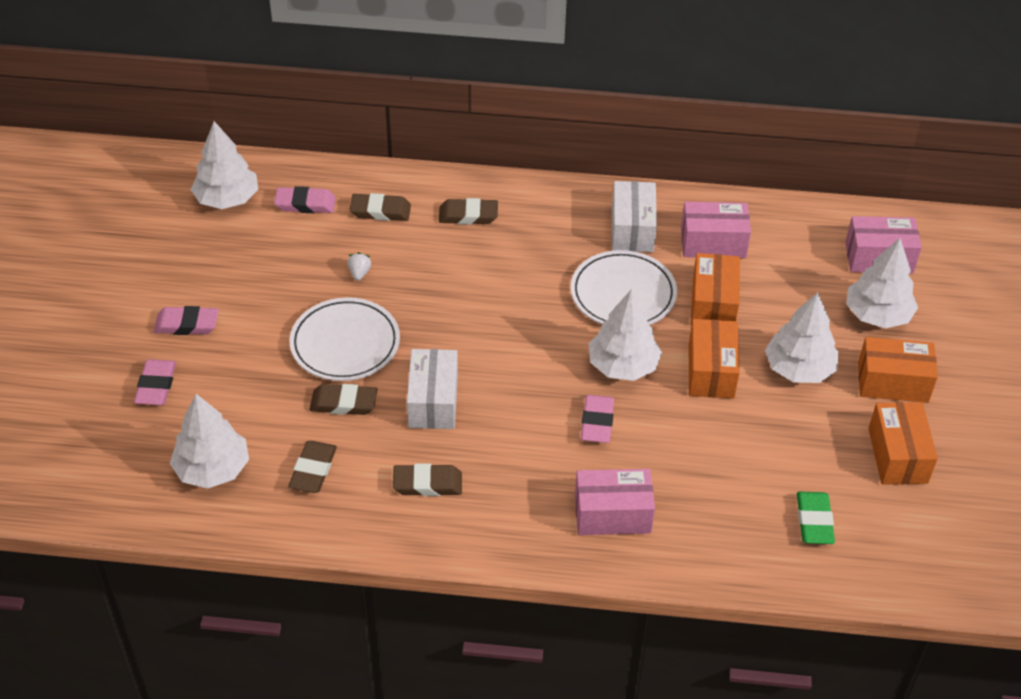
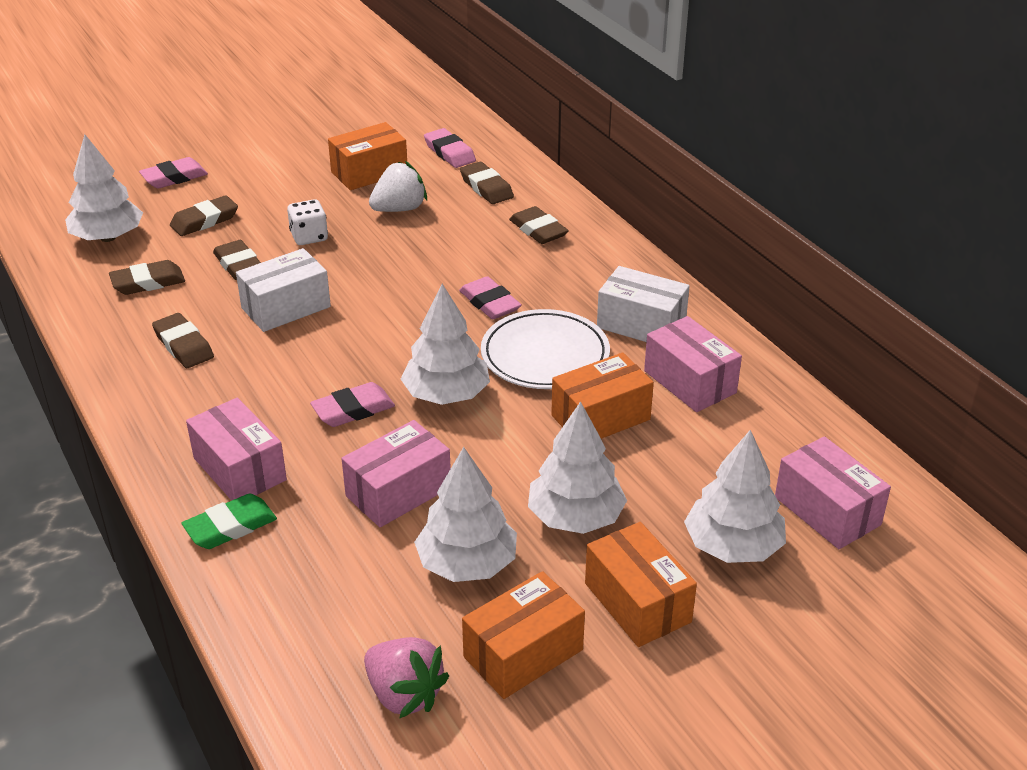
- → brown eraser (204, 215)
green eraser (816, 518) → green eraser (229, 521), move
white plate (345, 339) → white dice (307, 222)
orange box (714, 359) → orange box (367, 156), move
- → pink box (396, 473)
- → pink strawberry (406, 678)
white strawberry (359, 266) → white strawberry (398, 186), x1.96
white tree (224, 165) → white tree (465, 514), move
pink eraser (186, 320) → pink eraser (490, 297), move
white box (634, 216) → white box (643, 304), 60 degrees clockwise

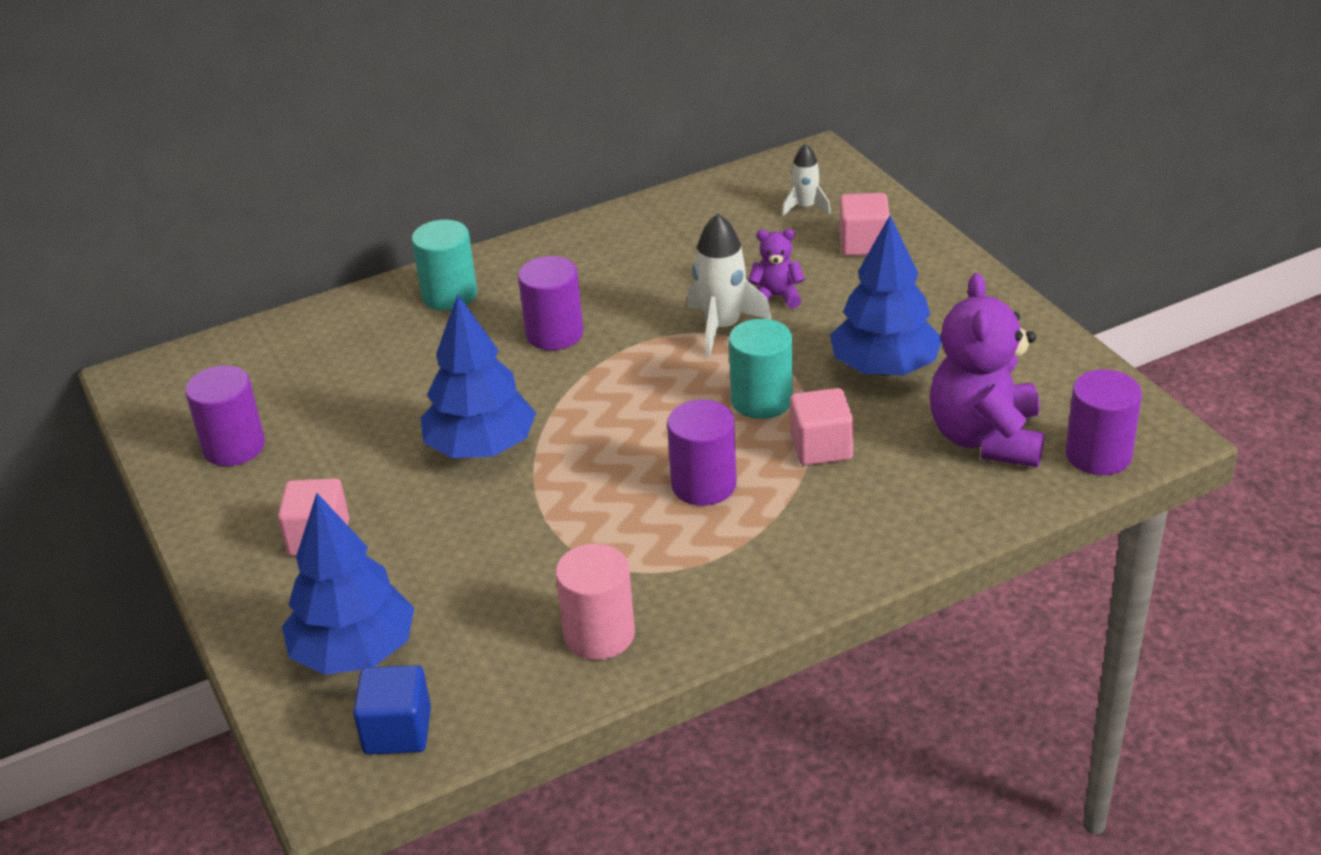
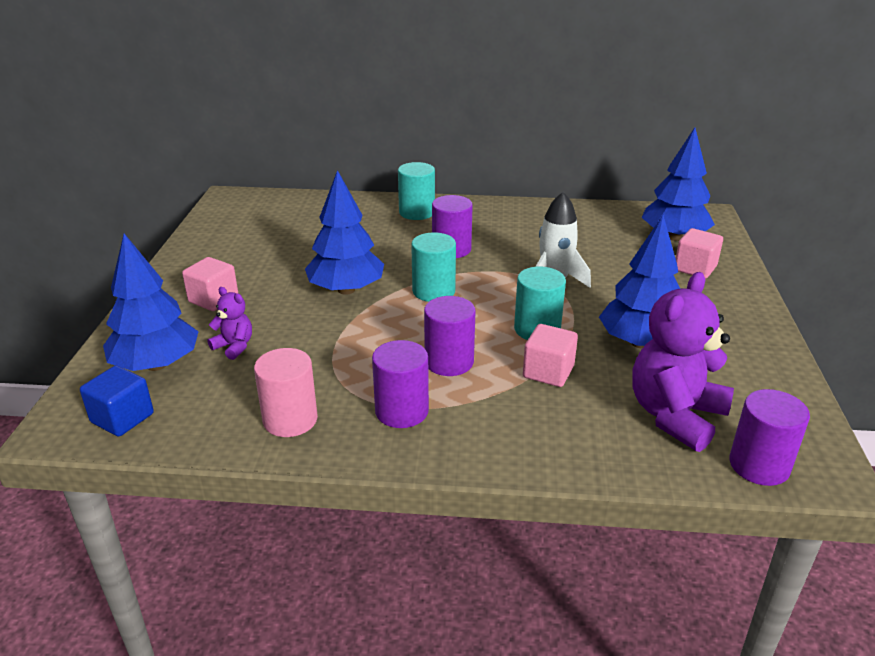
purple teddy bear (776, 268) → purple teddy bear (229, 323), move
purple cylinder (225, 415) → purple cylinder (400, 384), move
- → turquoise cylinder (433, 267)
white rocket (806, 179) → blue tree (678, 184)

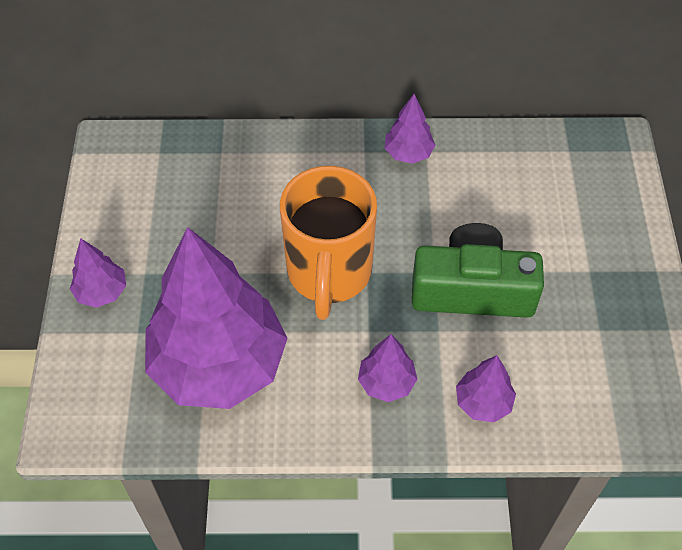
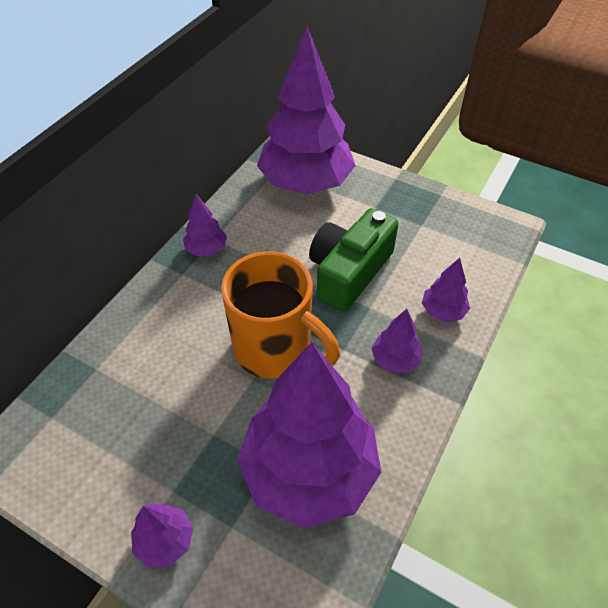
- → purple tree (306, 110)

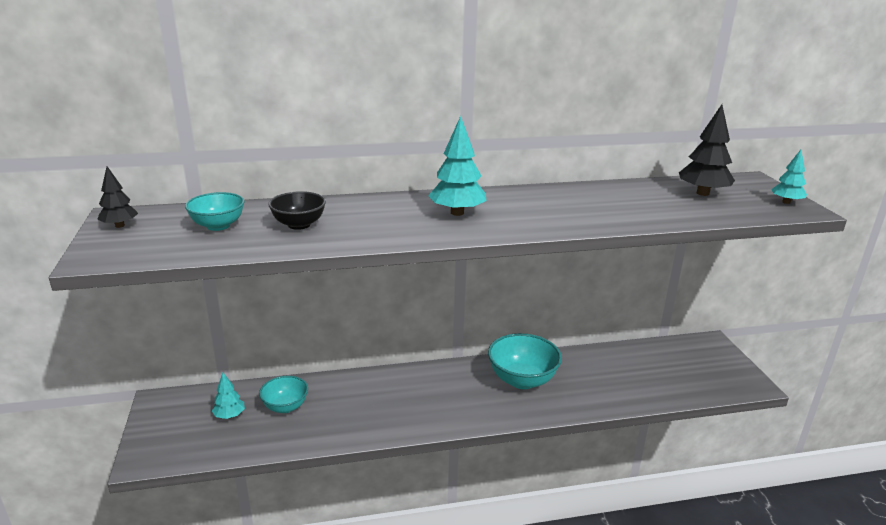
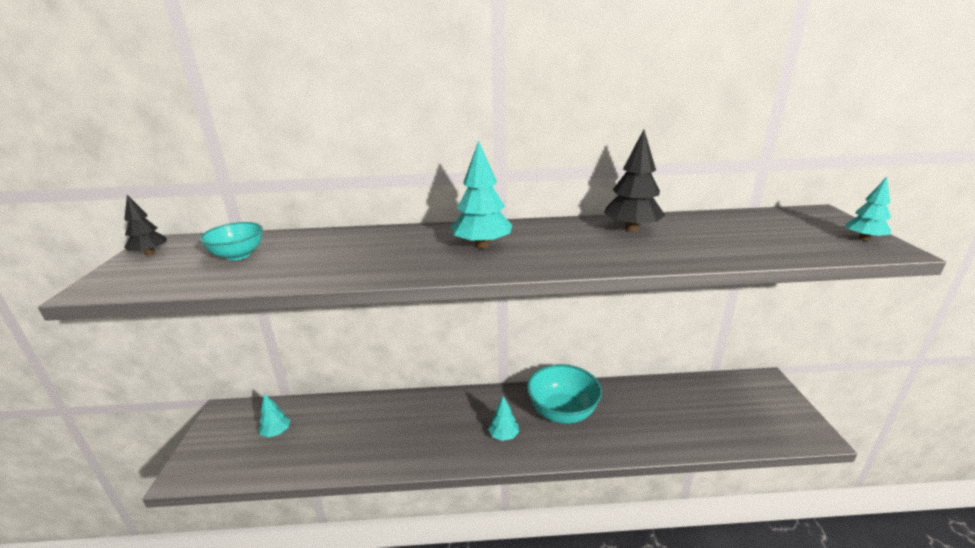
- → turquoise tree (503, 418)
black tree (707, 150) → black tree (634, 180), move
turquoise bowl (283, 394) → -
black bowl (297, 210) → -

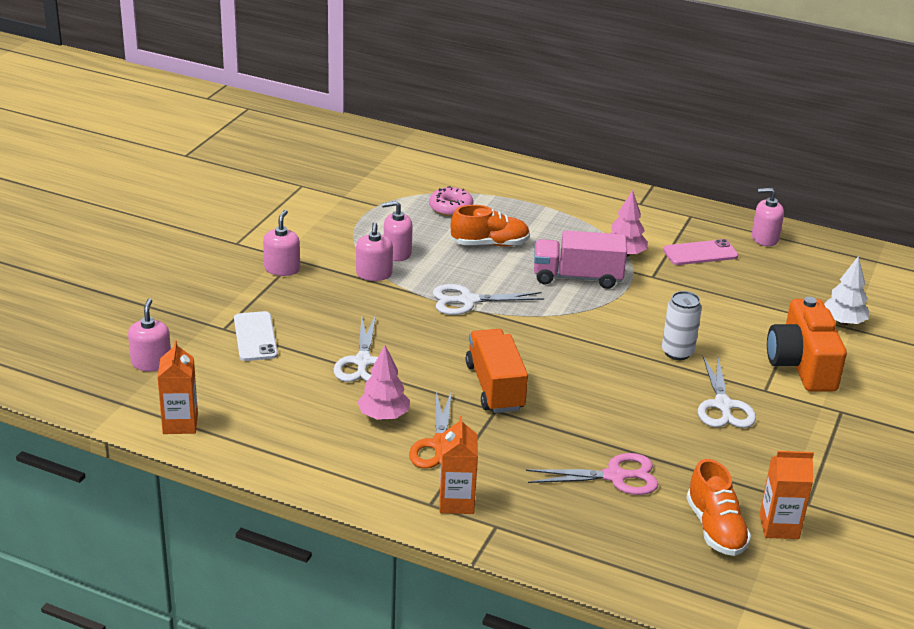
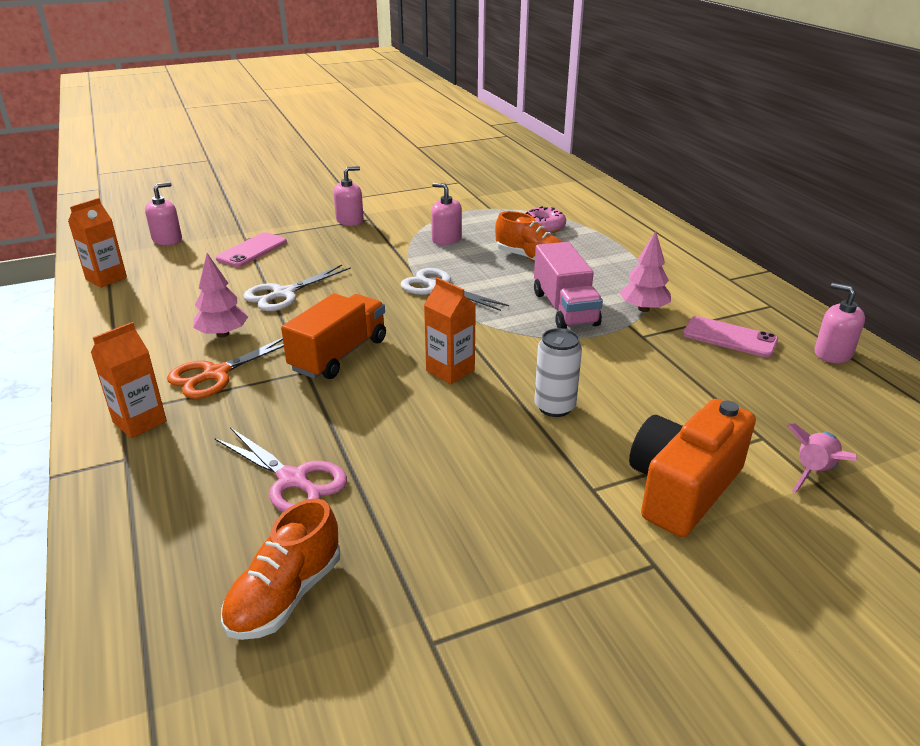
white phone (256, 336) → pink phone (251, 249)
orange carton (786, 495) → orange carton (450, 331), move
pink truck (580, 259) → pink truck (568, 285), 150 degrees counterclockwise
white tree (846, 291) → pink rocket (822, 458)
pink soap dispenser (374, 251) → -
white scissors (727, 391) → -

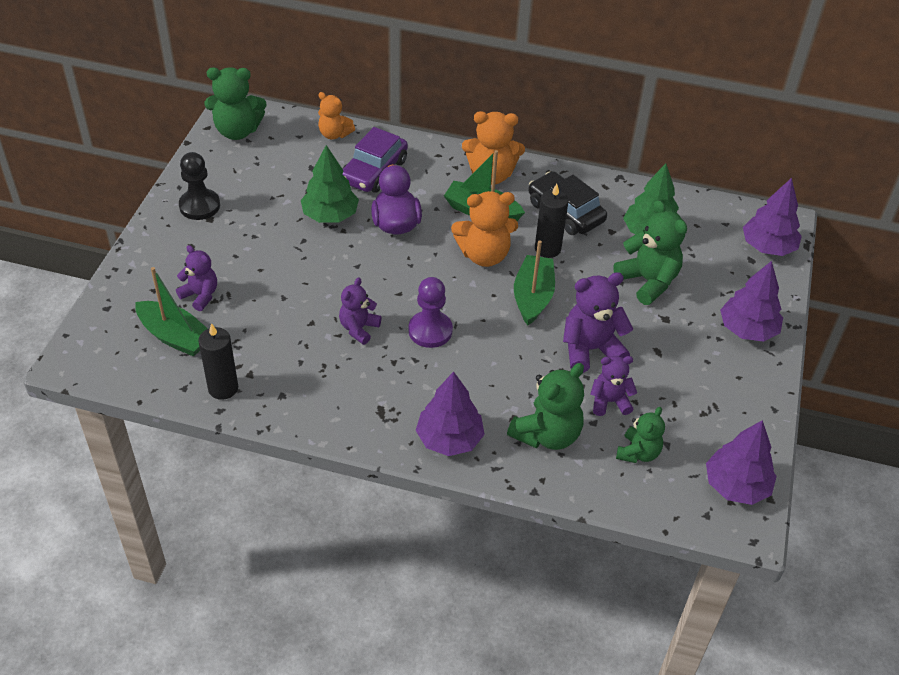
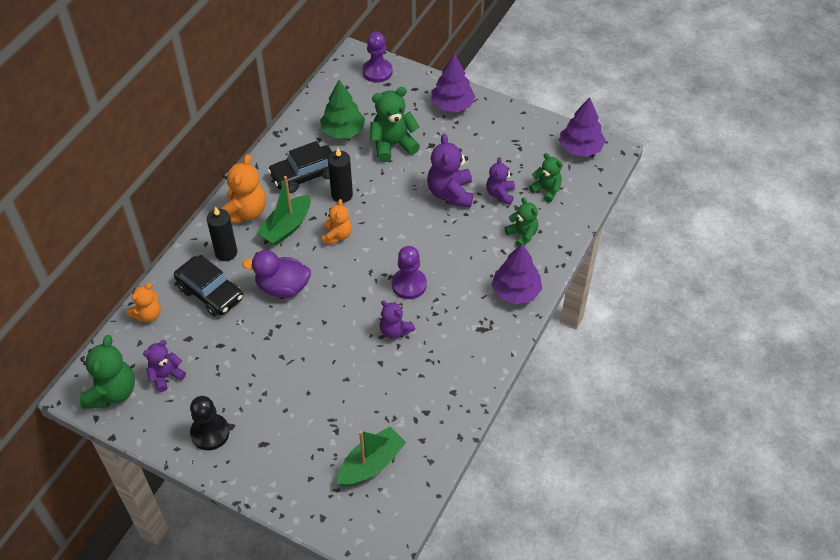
purple teddy bear (196, 278) → purple teddy bear (164, 366), move
purple car (375, 160) → black car (208, 285)
black candle (218, 361) → black candle (222, 233), move
orange teddy bear (484, 229) → orange teddy bear (337, 222), x0.63
purple tree (772, 217) → purple pawn (377, 57)
green teddy bear (545, 406) → green teddy bear (521, 222), x0.63
green tree (330, 184) → -
green boat (534, 283) → -

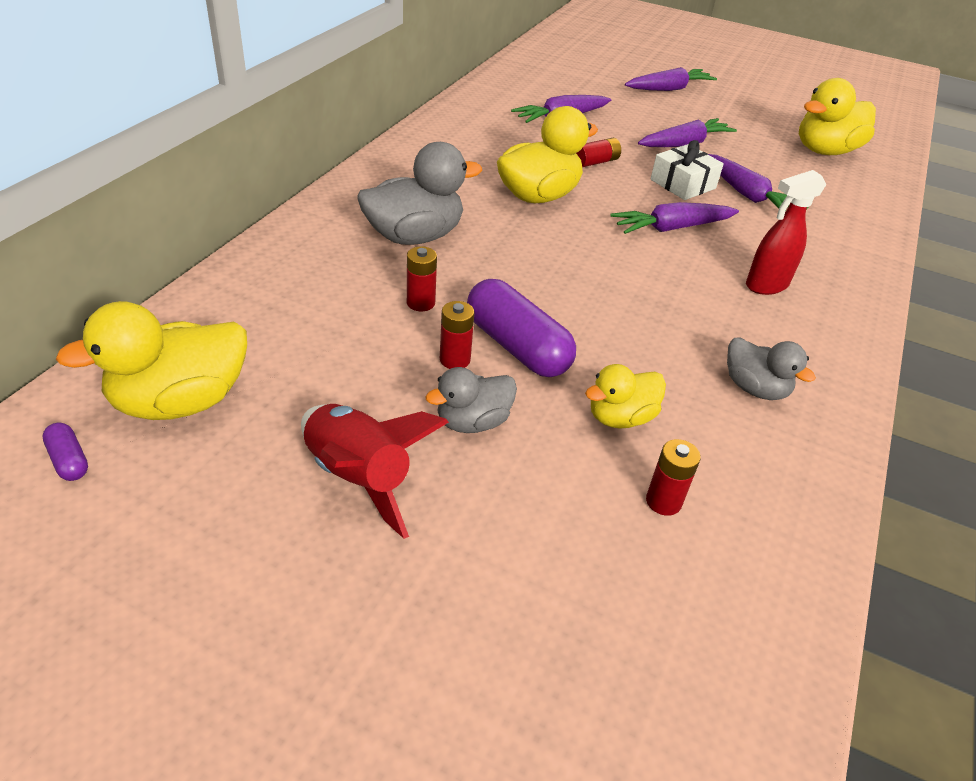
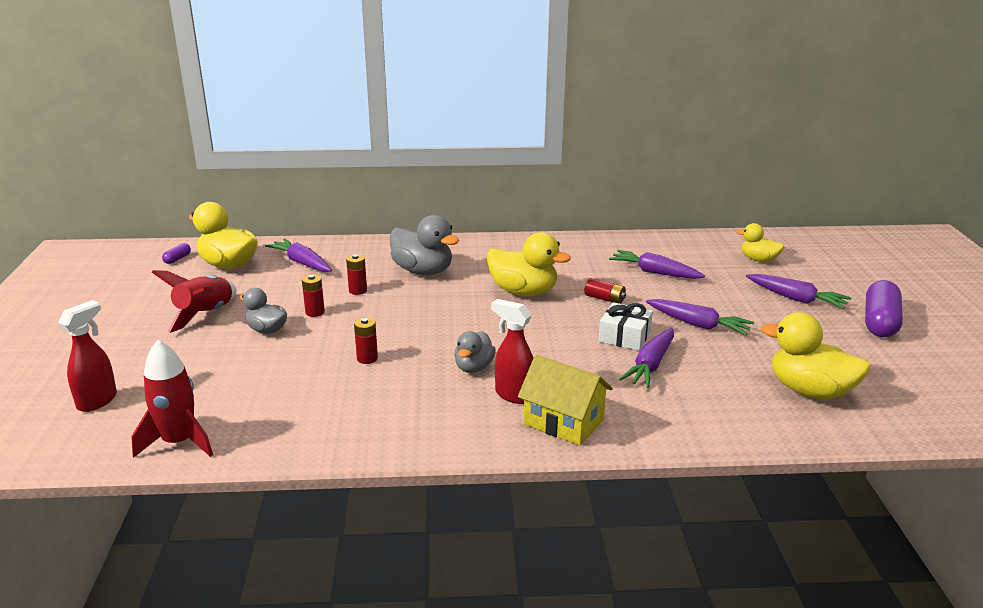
- → red spray bottle (87, 356)
- → red rocket (172, 399)
purple carrot (674, 218) → purple carrot (298, 255), move
red battery (673, 477) → red battery (366, 340), move
grey duck (771, 368) → grey duck (475, 352), move
- → yellow house (565, 400)
yellow duck (625, 396) → yellow duck (760, 242), move
purple capsule (521, 328) → purple capsule (884, 308), move

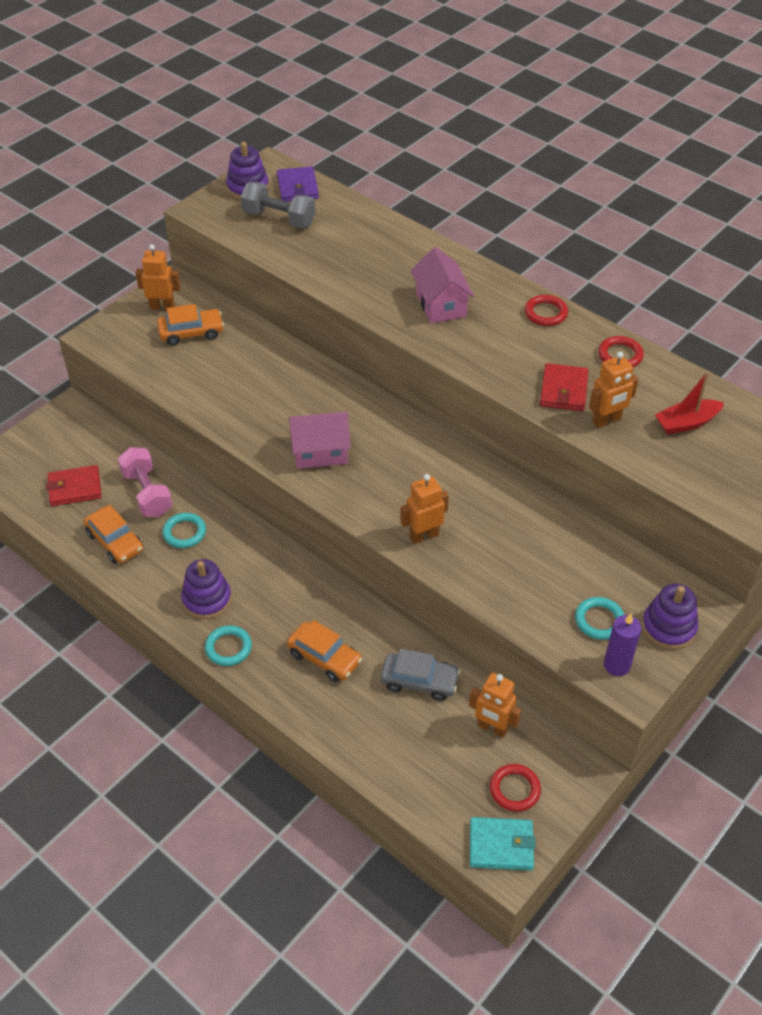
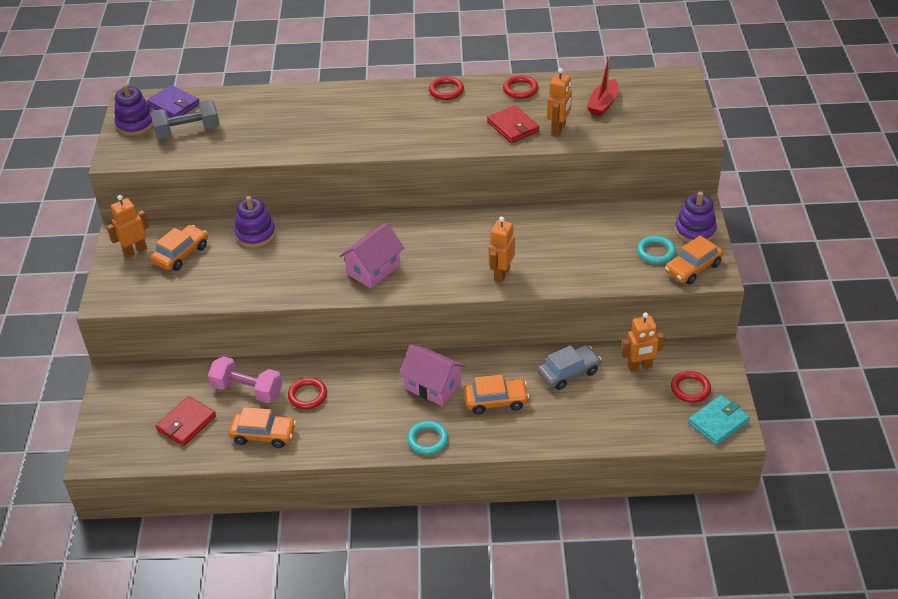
purple stacking toy (206, 589) → purple stacking toy (255, 222), move
turquoise ring (184, 530) → red ring (307, 393)
pink house (442, 285) → pink house (432, 375), move
purple candle (623, 645) → orange car (694, 260)

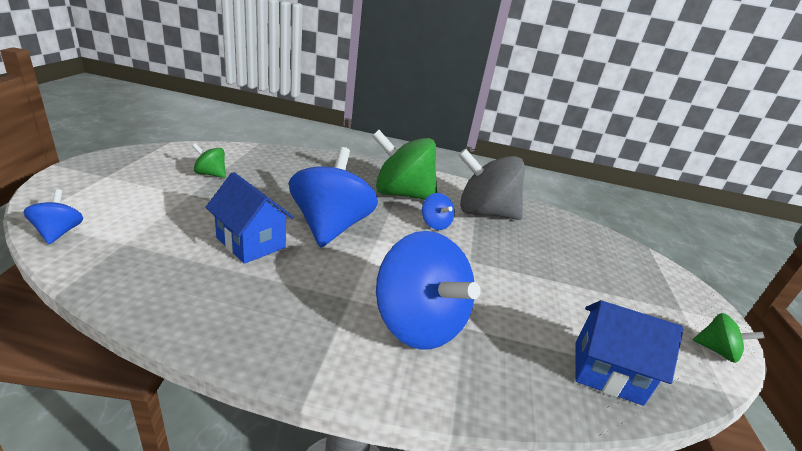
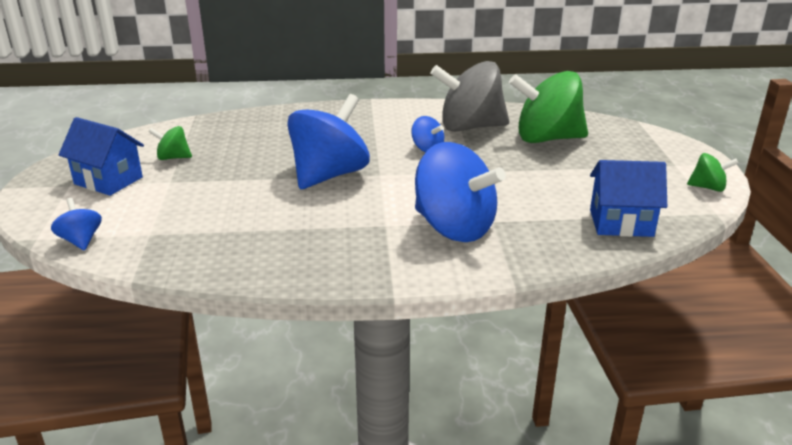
blue house (249, 218) → blue house (101, 156), move
blue spinning top (333, 197) → blue spinning top (329, 141), 45 degrees clockwise
green spinning top (404, 165) → green spinning top (548, 107), move

